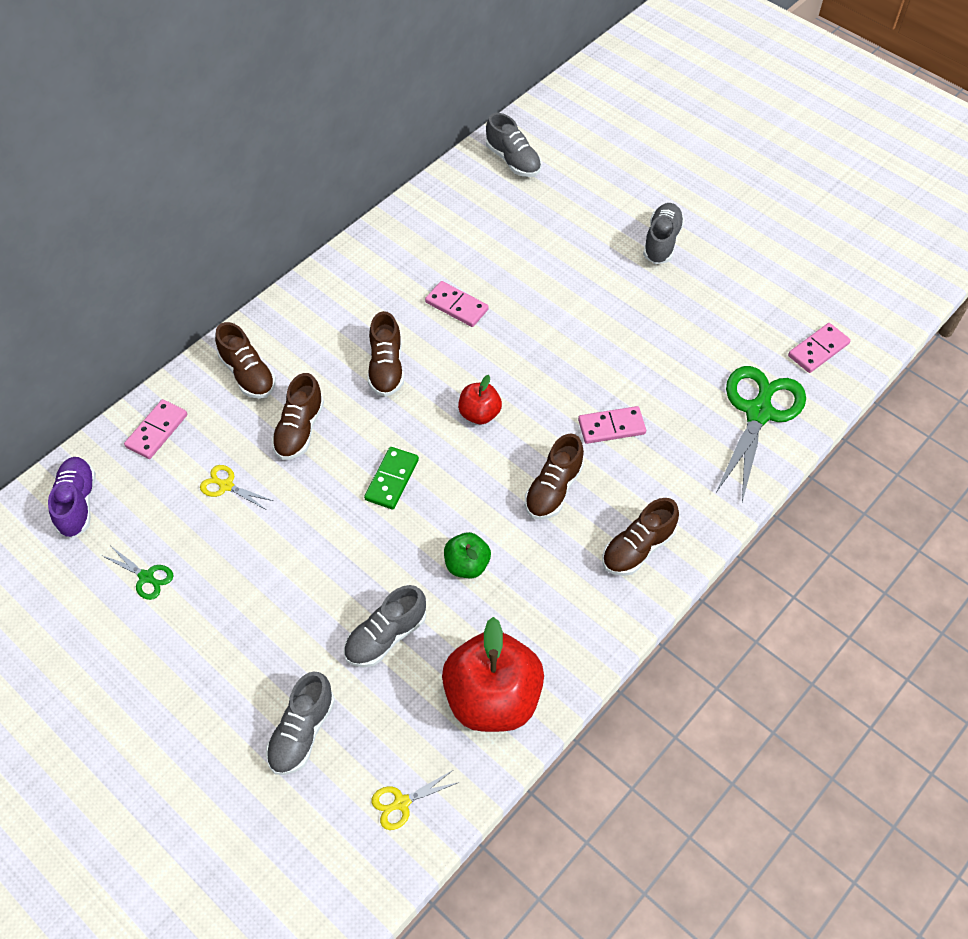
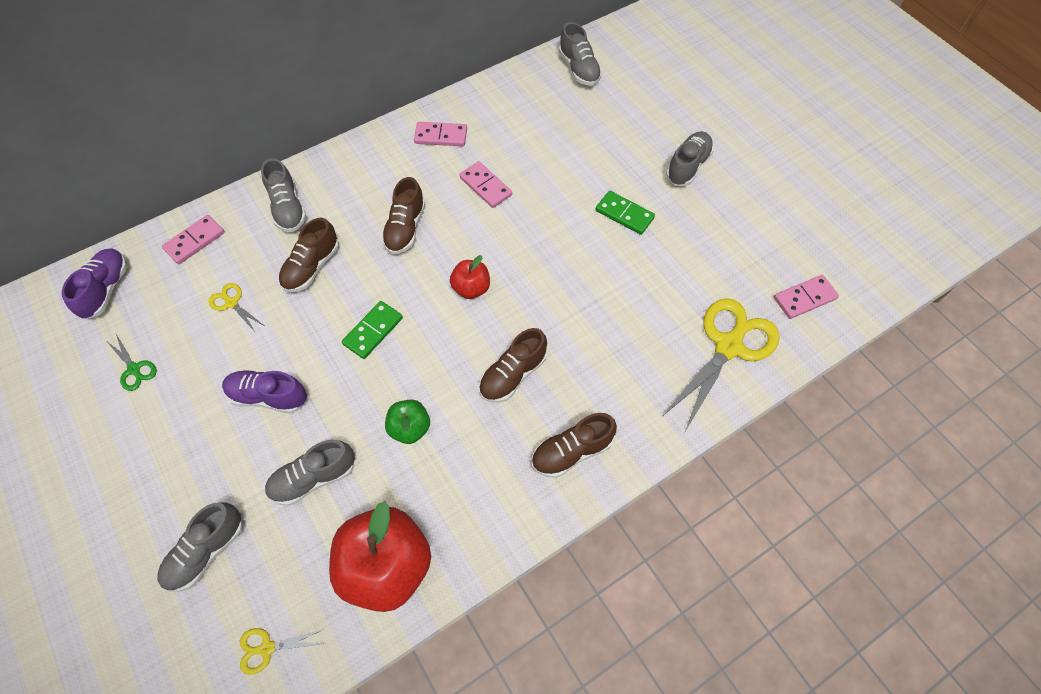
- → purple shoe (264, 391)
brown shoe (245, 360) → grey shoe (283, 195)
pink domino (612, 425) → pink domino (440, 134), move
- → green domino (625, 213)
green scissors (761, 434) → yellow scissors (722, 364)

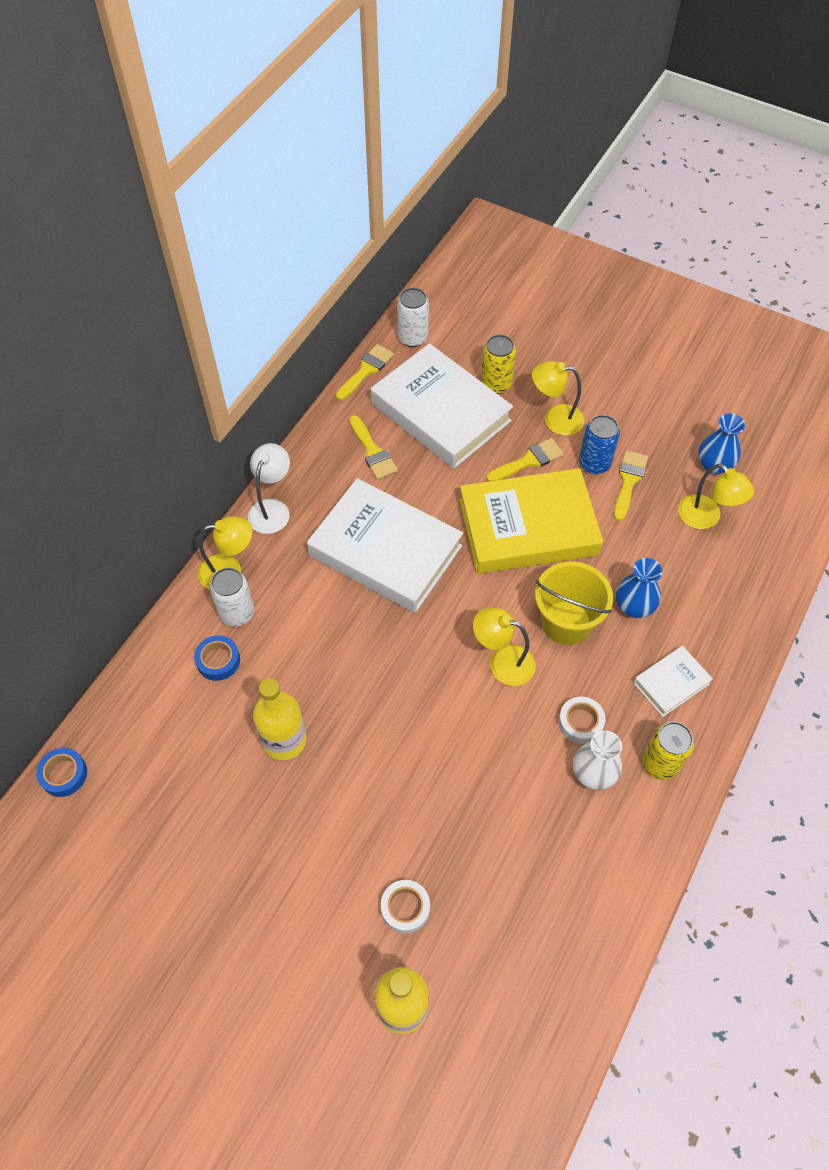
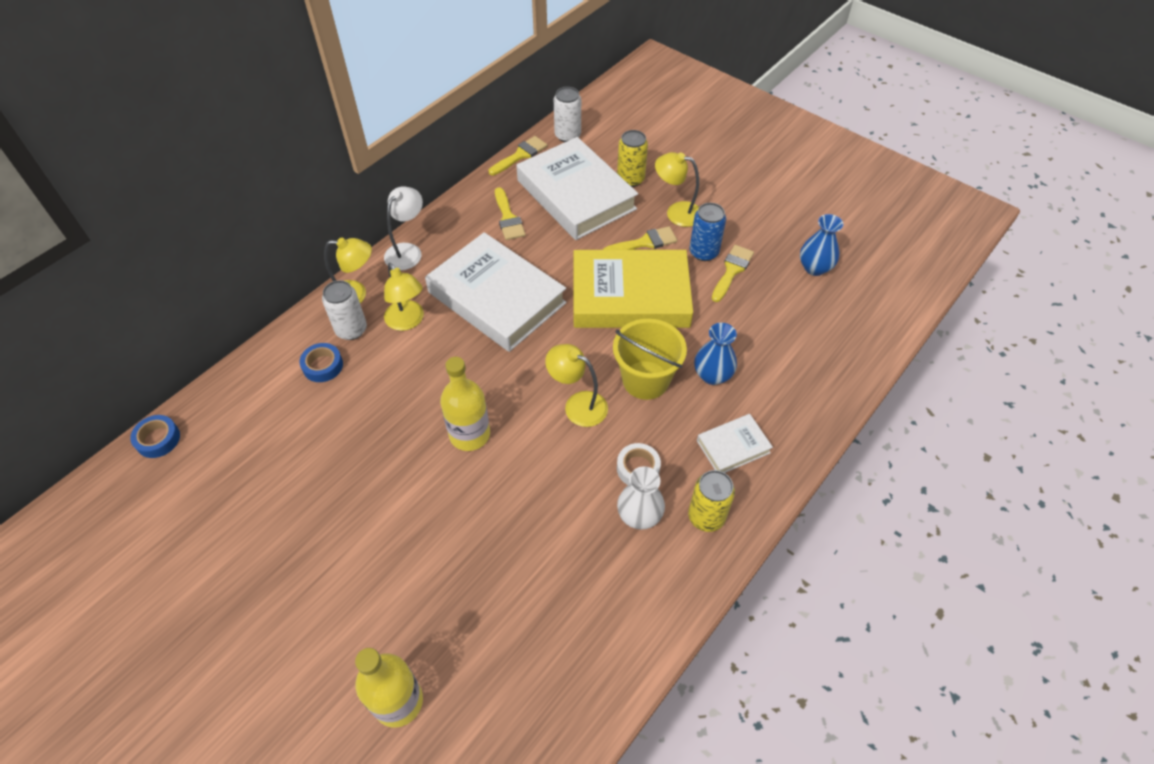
yellow lamp (716, 496) → yellow lamp (404, 297), move
yellow bottle (279, 719) → yellow bottle (465, 404), move
white tape (405, 907) → -

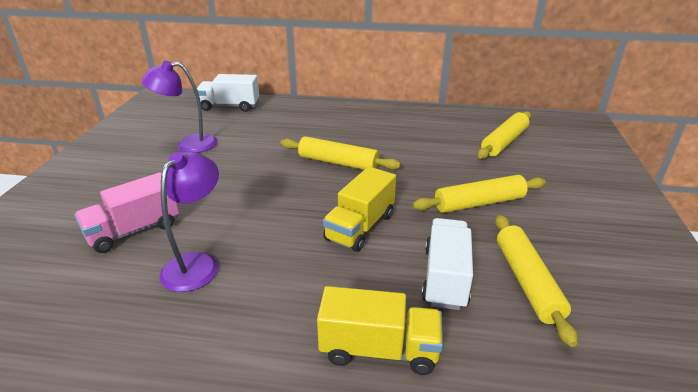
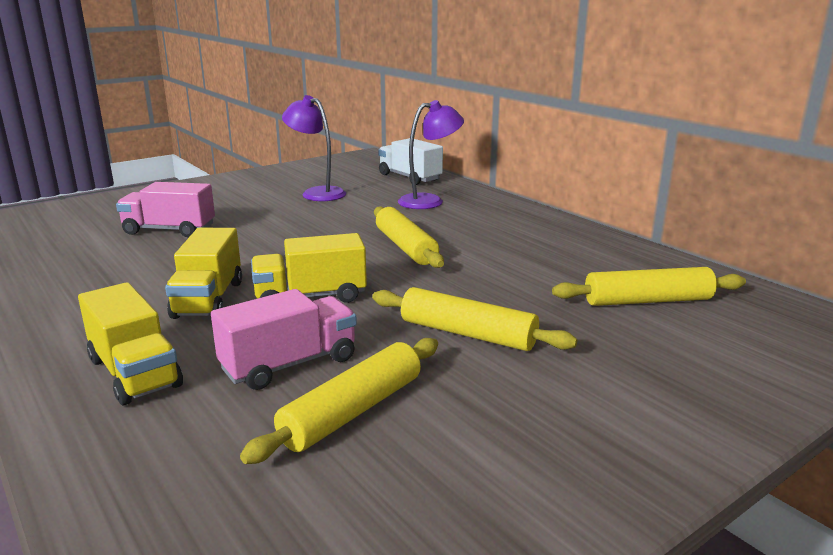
- → yellow truck (203, 273)
white truck (447, 264) → pink truck (284, 339)
purple lamp (189, 221) → purple lamp (431, 154), move

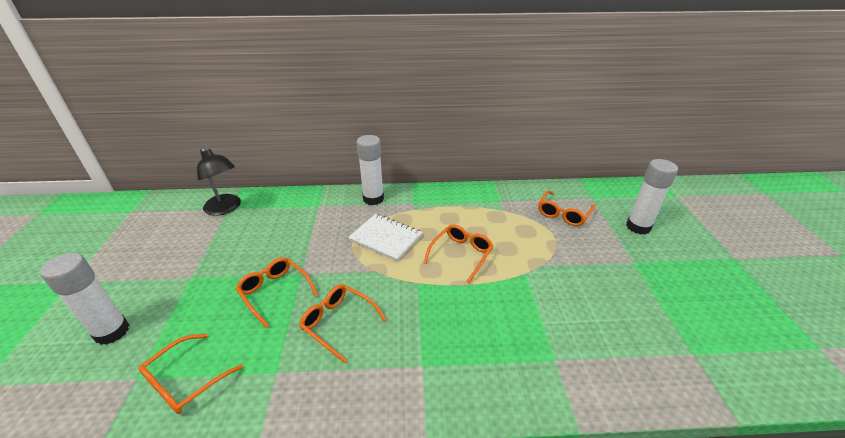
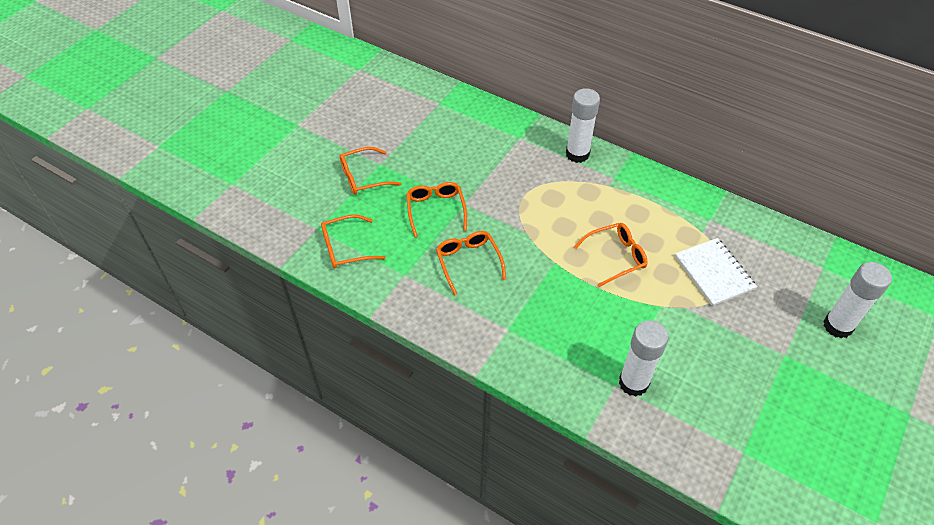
orange glasses (566, 208) → orange glasses (370, 171), move
white glue stick (84, 299) → white glue stick (644, 358), move
white notebook (385, 237) → white notebook (716, 272), move
black lamp (219, 181) → -

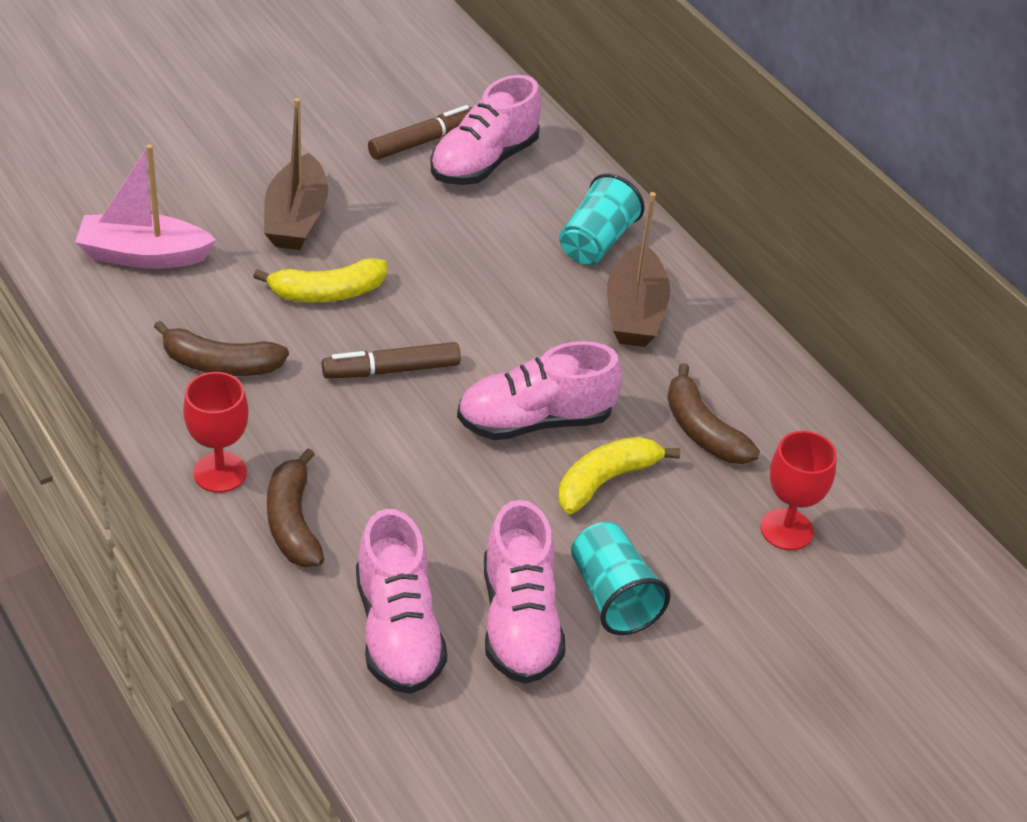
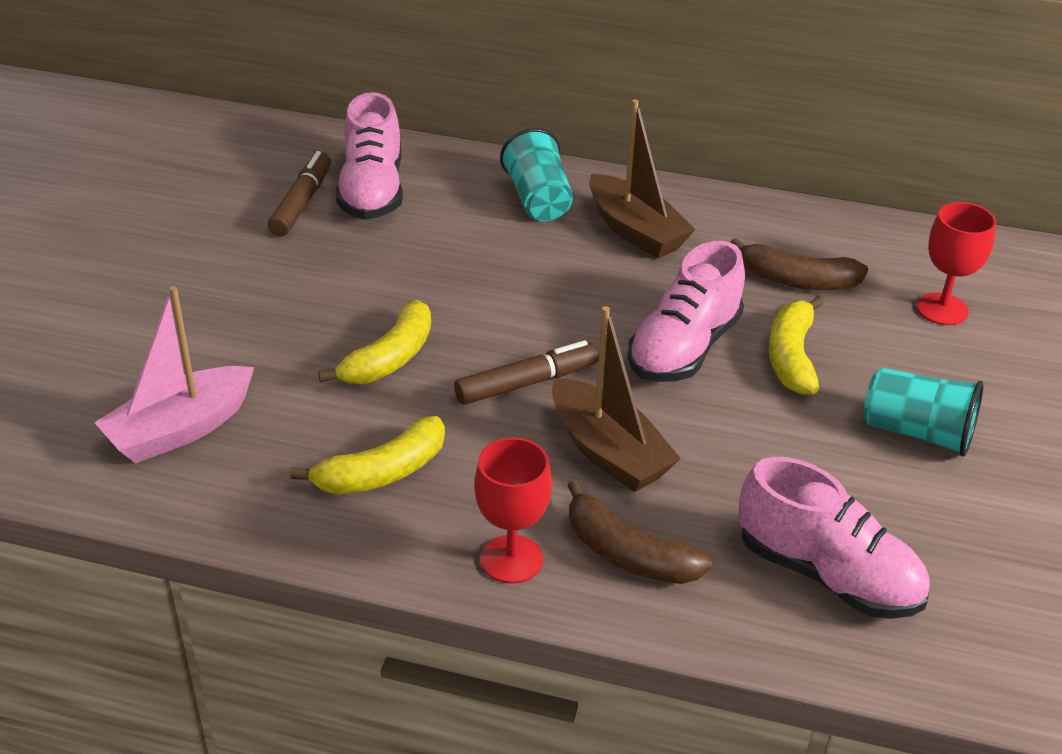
brown banana (221, 348) → yellow banana (367, 455)
brown marker (391, 360) → brown marker (526, 372), 150 degrees counterclockwise
brown boat (296, 174) → brown boat (616, 399), move
pink shoe (525, 592) → -

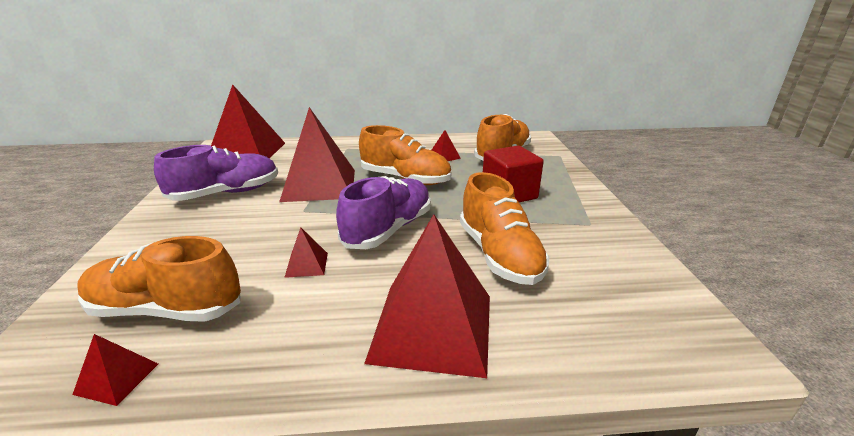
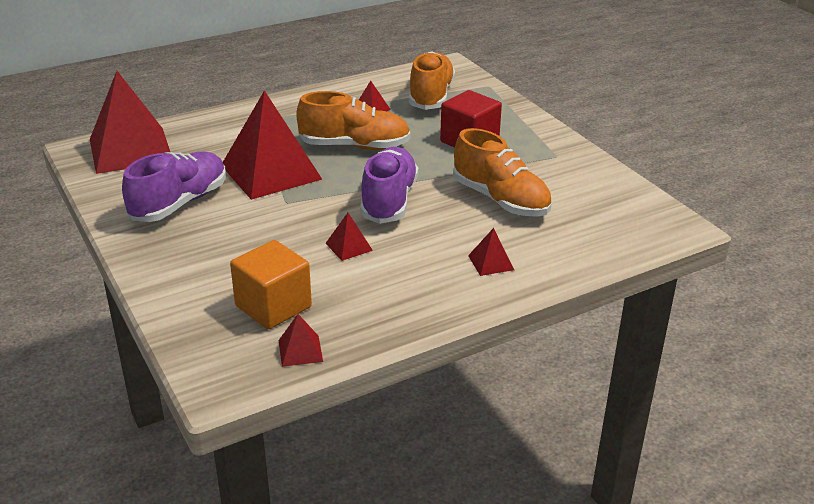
orange shoe (159, 279) → orange cube (271, 284)
red pyramid (427, 296) → red pyramid (491, 252), x0.41

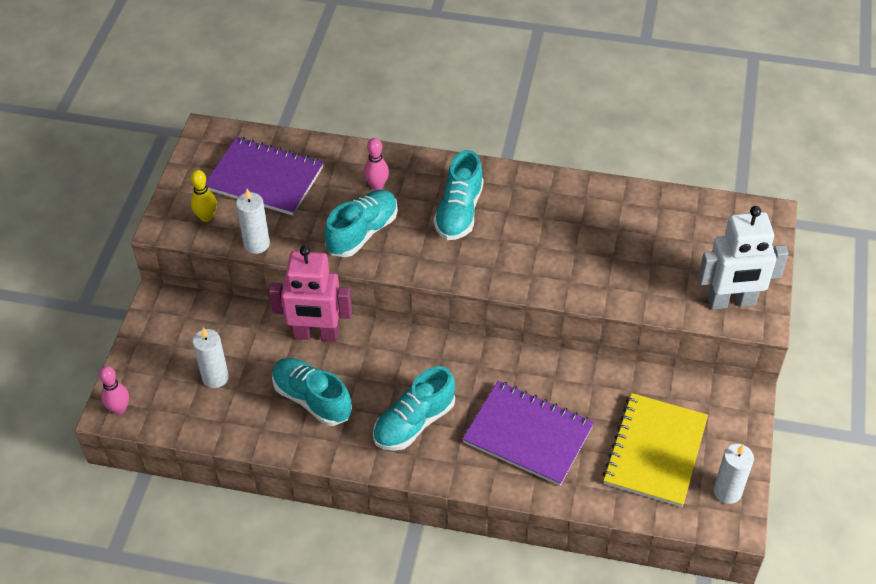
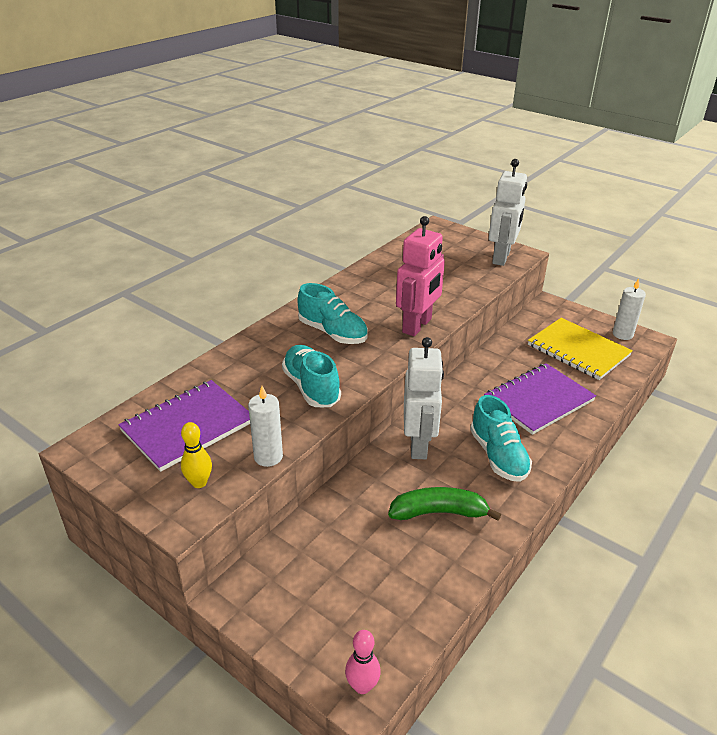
turquoise shoe (312, 392) → green banana (444, 504)
pink robot (310, 294) → pink robot (420, 276), move
- → white robot (424, 398)
white candle (211, 358) → -
pink bowling pin (376, 164) → -

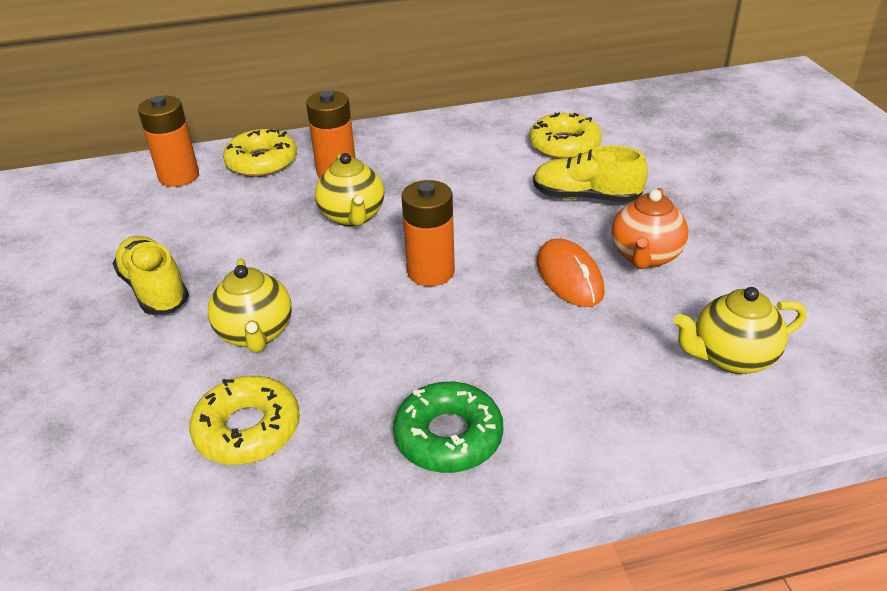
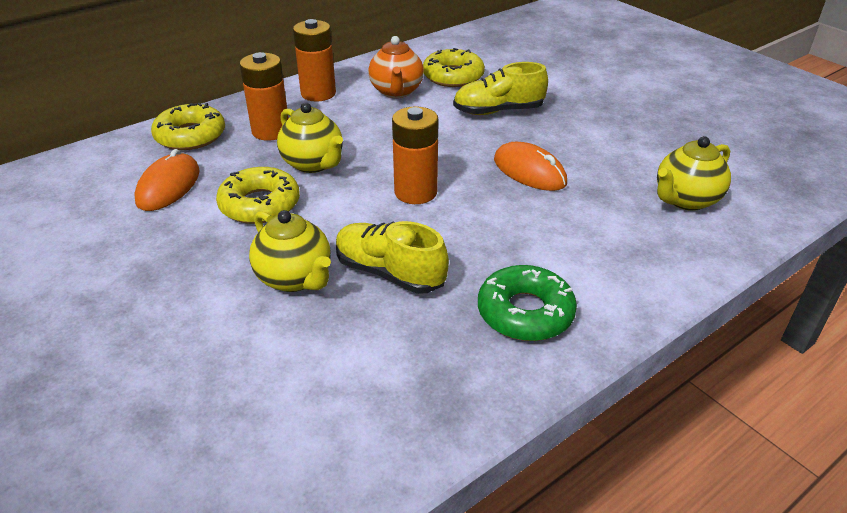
- → orange mouse (167, 180)
yellow donut (244, 420) → yellow donut (258, 195), move
orange battery (168, 141) → orange battery (314, 60), move
yellow shoe (151, 275) → yellow shoe (392, 257), move
orange teapot (649, 228) → orange teapot (396, 67), move

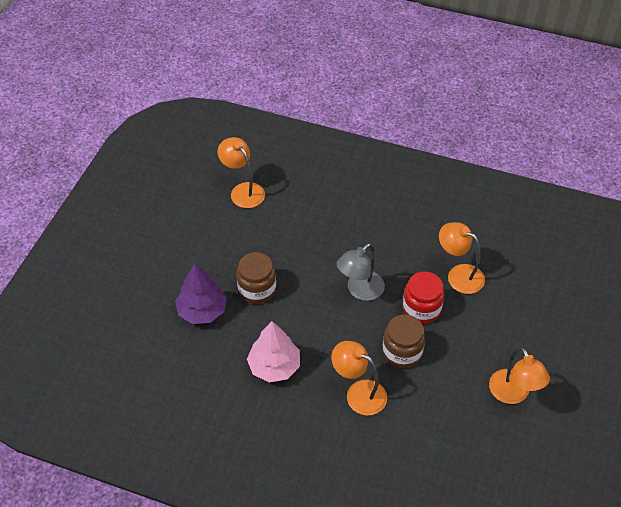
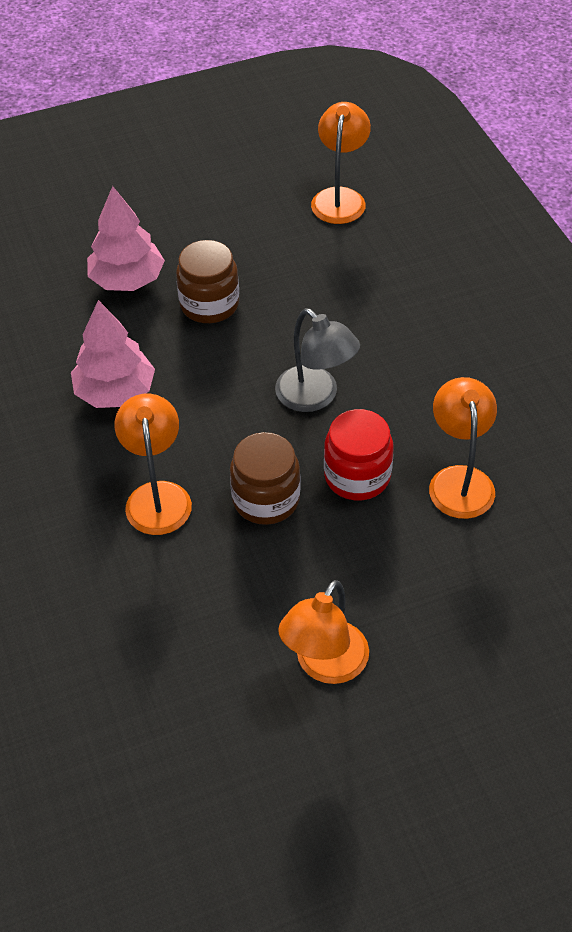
purple tree (201, 293) → pink tree (126, 238)
grey lamp (360, 272) → grey lamp (317, 360), 135 degrees counterclockwise

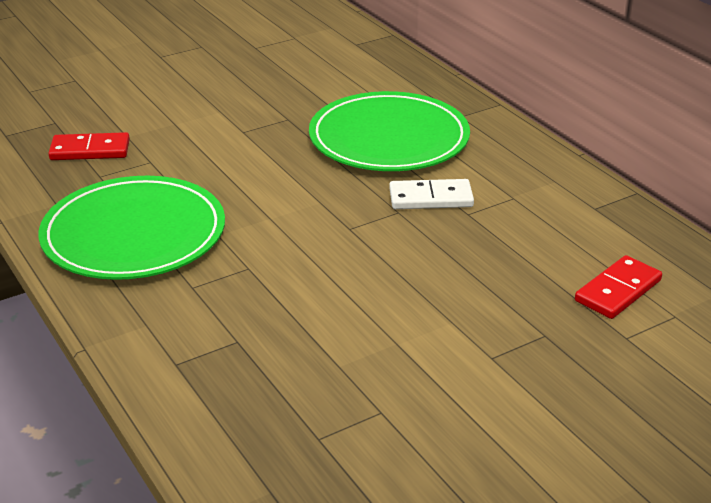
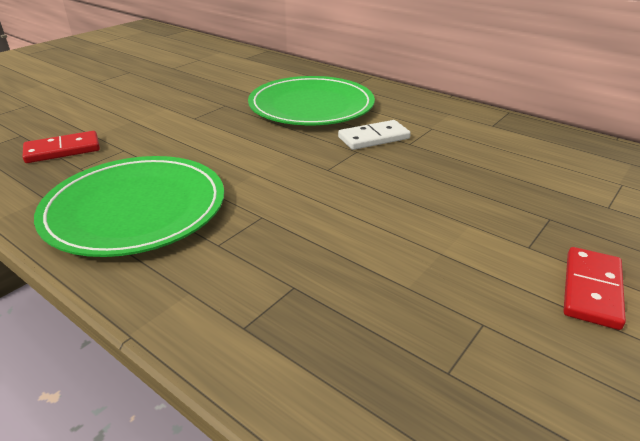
red domino (618, 287) → red domino (595, 288), move

